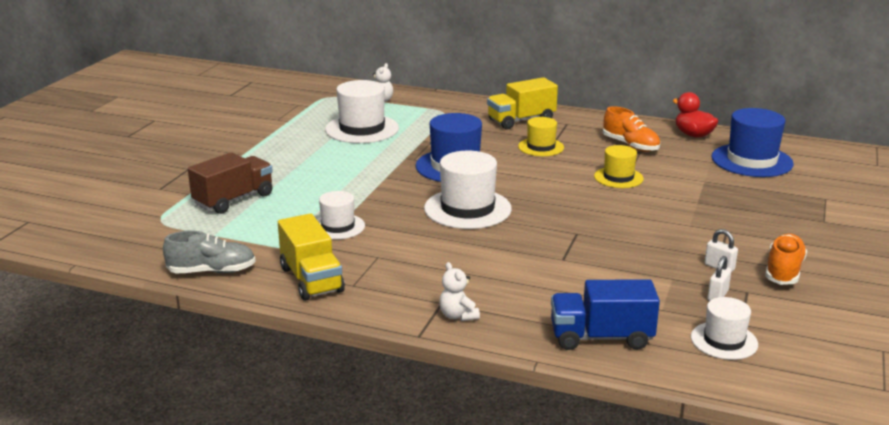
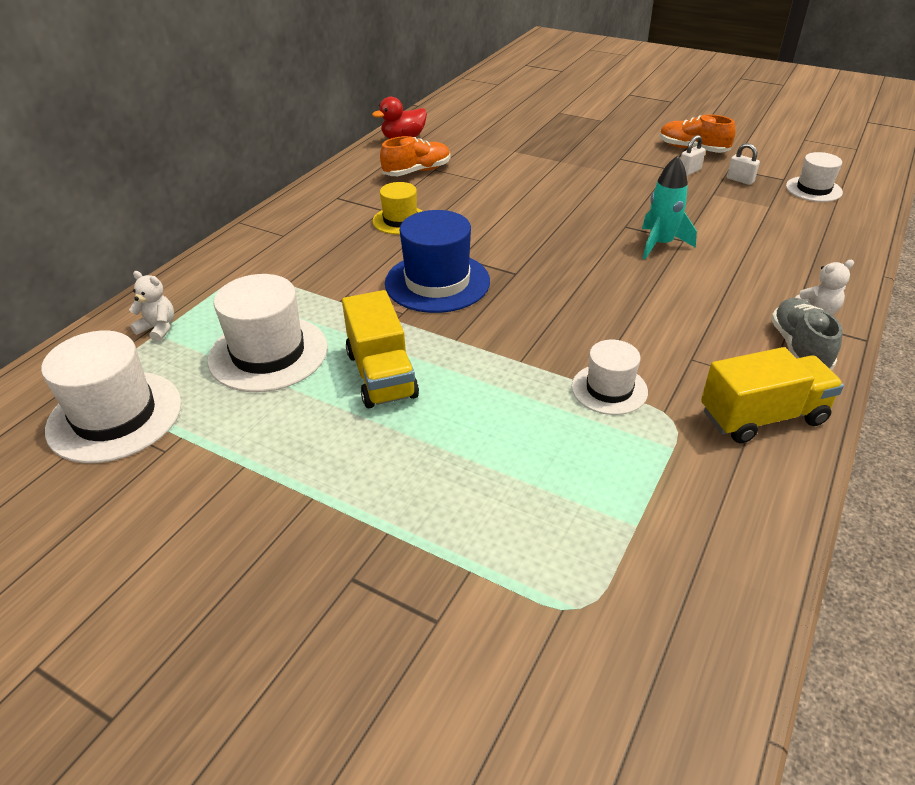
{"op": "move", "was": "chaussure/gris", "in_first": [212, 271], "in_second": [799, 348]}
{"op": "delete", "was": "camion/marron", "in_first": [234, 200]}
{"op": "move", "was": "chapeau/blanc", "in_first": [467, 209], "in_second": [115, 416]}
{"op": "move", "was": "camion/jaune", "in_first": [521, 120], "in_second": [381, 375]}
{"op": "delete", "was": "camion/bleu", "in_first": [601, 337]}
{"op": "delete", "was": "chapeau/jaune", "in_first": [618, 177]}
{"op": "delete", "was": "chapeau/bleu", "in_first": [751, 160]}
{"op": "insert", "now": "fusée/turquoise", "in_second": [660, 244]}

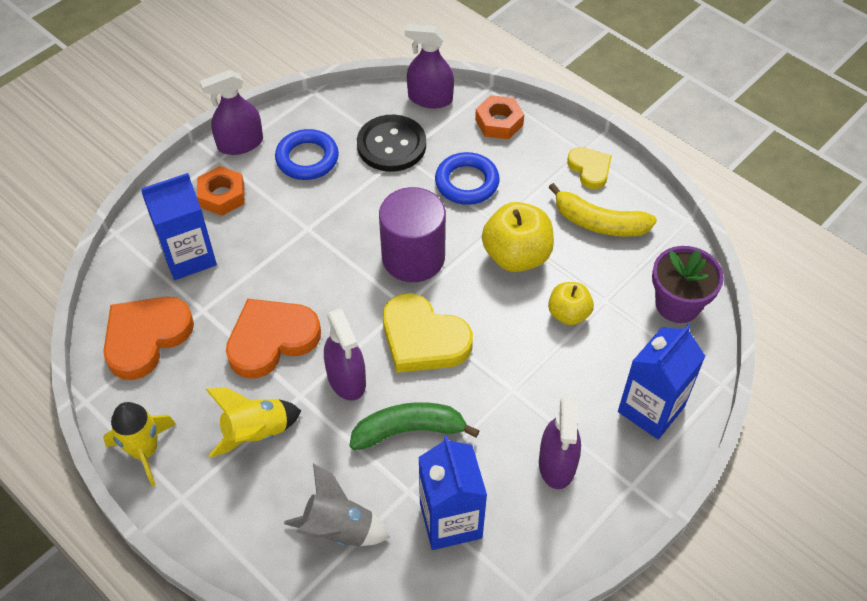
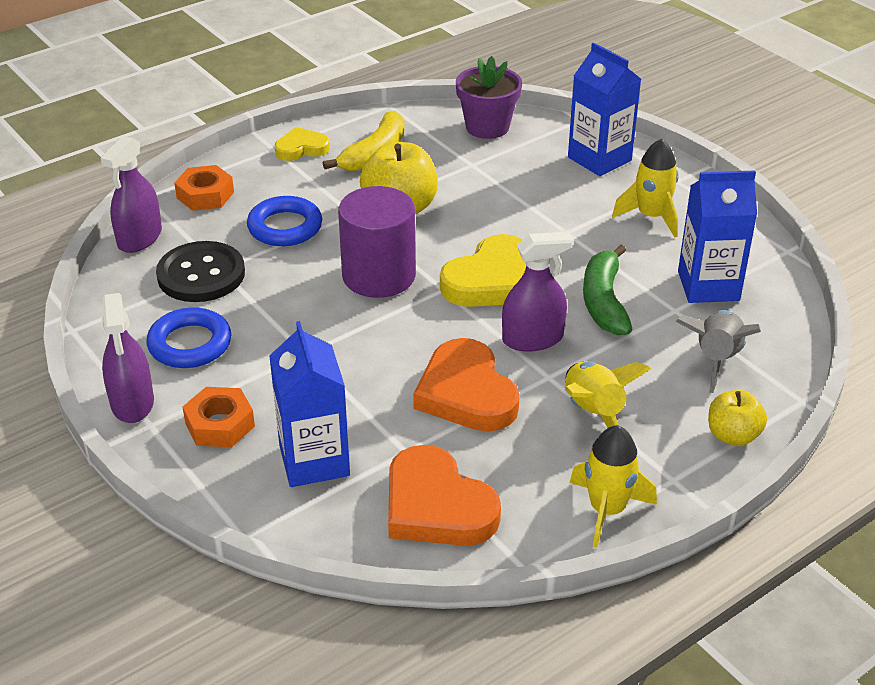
{"op": "replace", "was": "vaporisateur/violet", "now": "fusée/jaune", "in_first": [557, 464], "in_second": [651, 217]}
{"op": "move", "was": "pomme/jaune", "in_first": [568, 314], "in_second": [732, 436]}

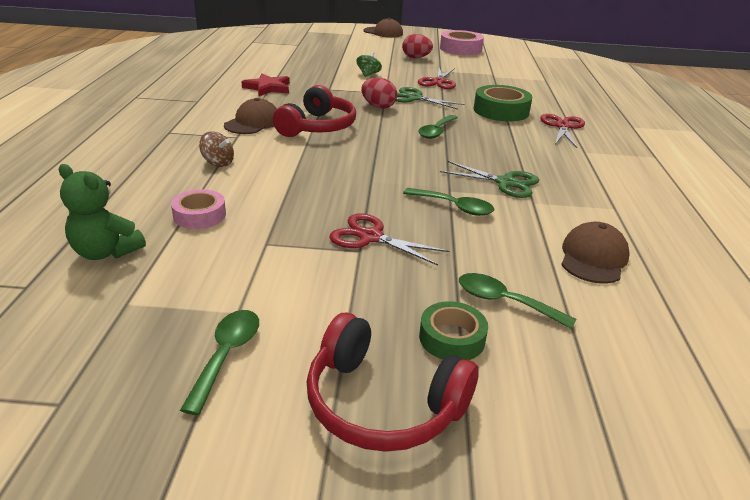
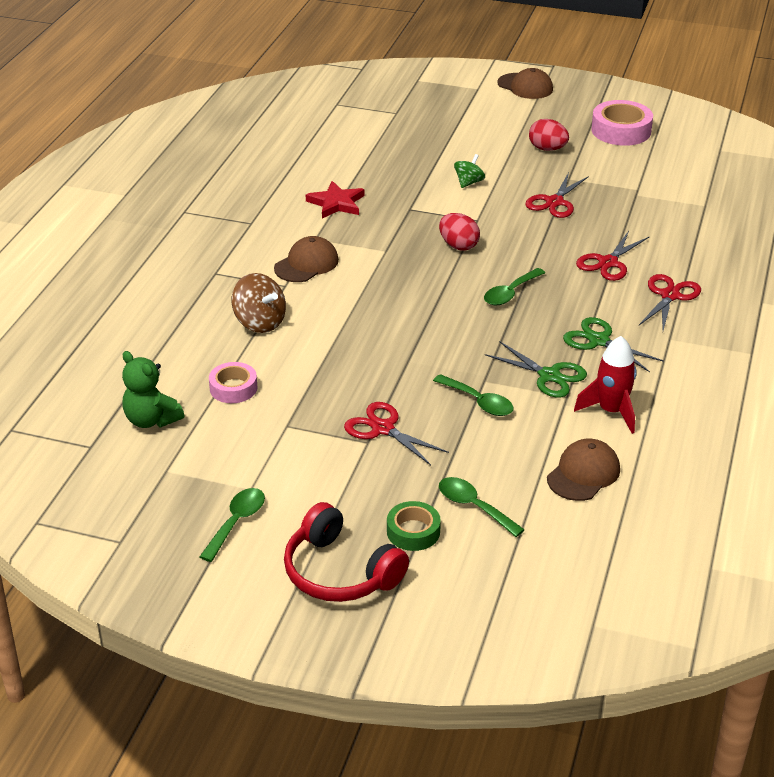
{"op": "resize", "was": "toupie/marron", "in_first": [218, 163], "in_second": [260, 322], "ratio": 1.57}
{"op": "delete", "was": "casque audio/rouge", "in_first": [317, 127]}
{"op": "move", "was": "ciseaux/vert", "in_first": [414, 98], "in_second": [599, 341]}
{"op": "replace", "was": "ruban adhésif/vert", "now": "ciseaux/rouge", "in_first": [501, 111], "in_second": [608, 263]}
{"op": "insert", "now": "fusée/rouge", "in_second": [611, 411]}

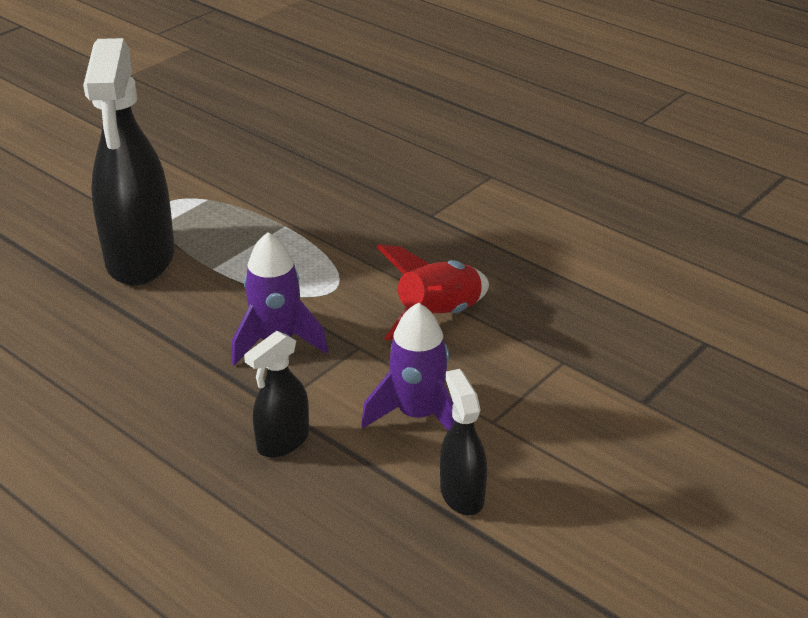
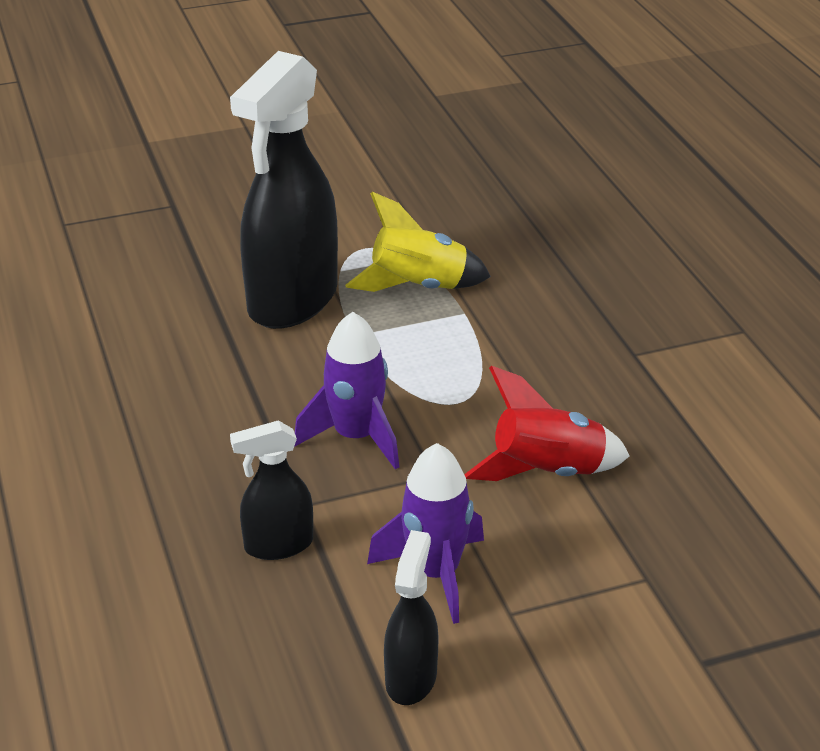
{"op": "insert", "now": "fusée/jaune", "in_second": [418, 287]}

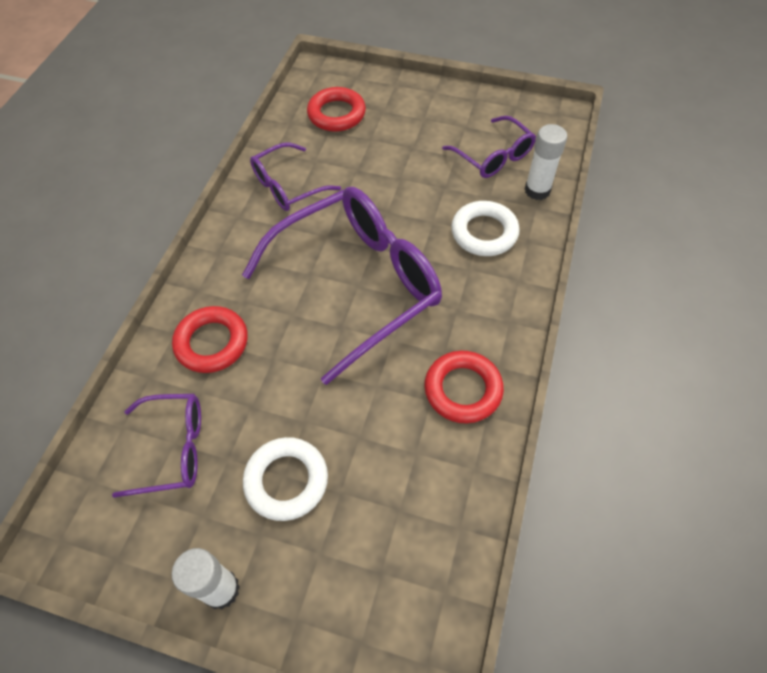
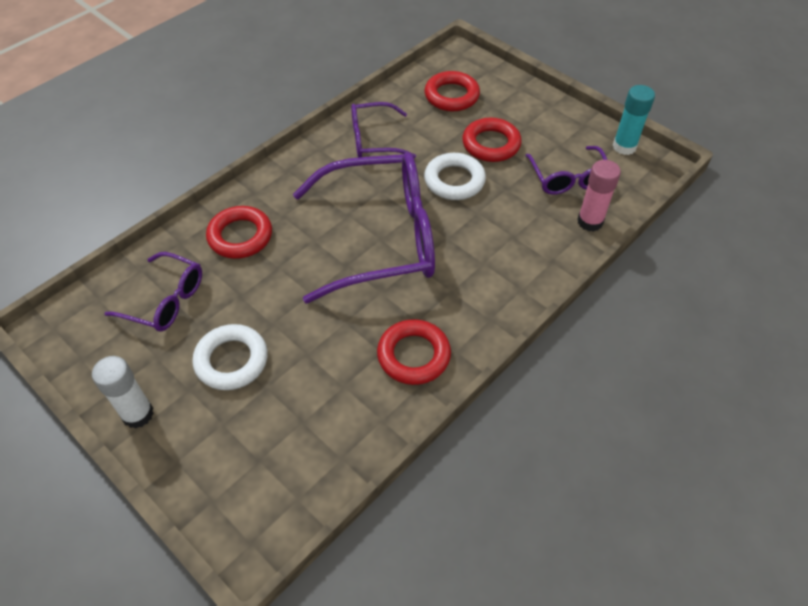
{"op": "move", "was": "anneau/blanc", "in_first": [484, 233], "in_second": [454, 181]}
{"op": "recolor", "was": "bâton de colle/blanc", "now": "bâton de colle/rose", "in_first": [537, 190], "in_second": [590, 222]}
{"op": "insert", "now": "anneau/rouge", "in_second": [491, 144]}
{"op": "insert", "now": "bâton de colle/turquoise", "in_second": [624, 147]}

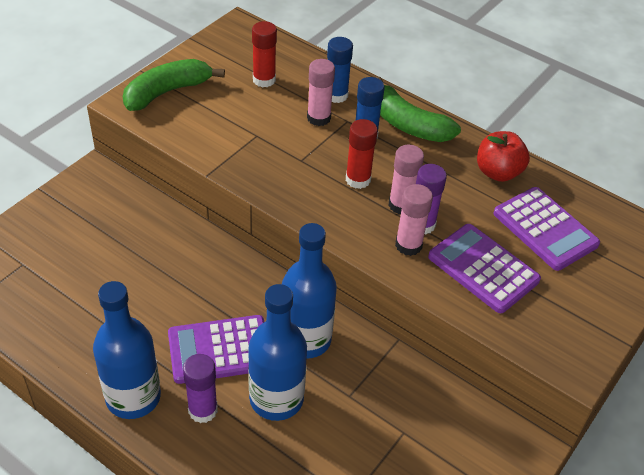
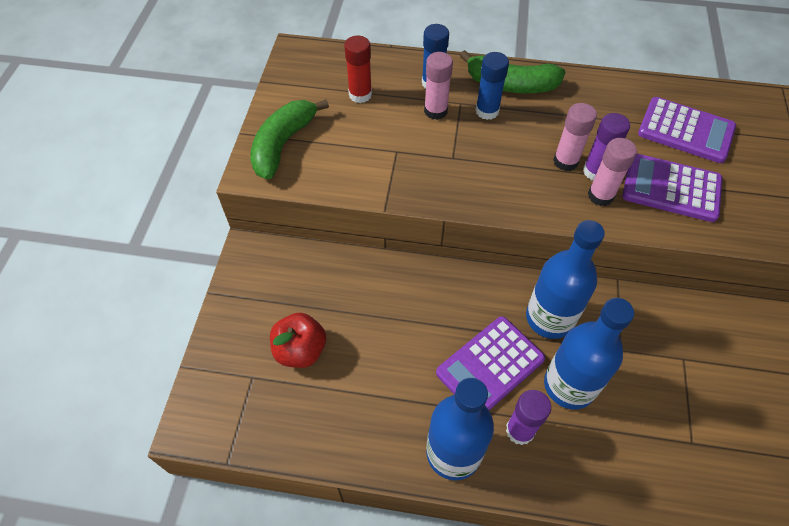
{"op": "delete", "was": "bâton de colle/rouge", "in_first": [358, 179]}
{"op": "move", "was": "pomme/rouge", "in_first": [498, 172], "in_second": [300, 350]}

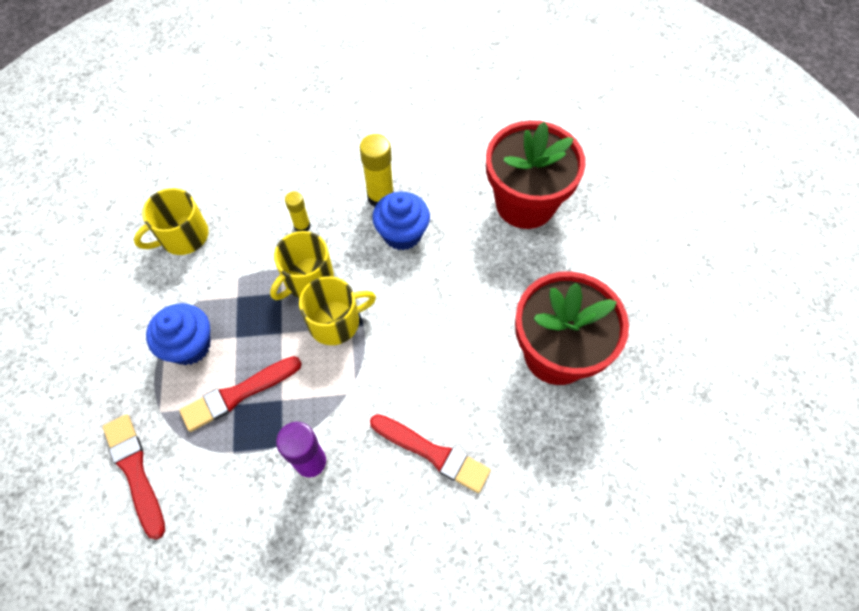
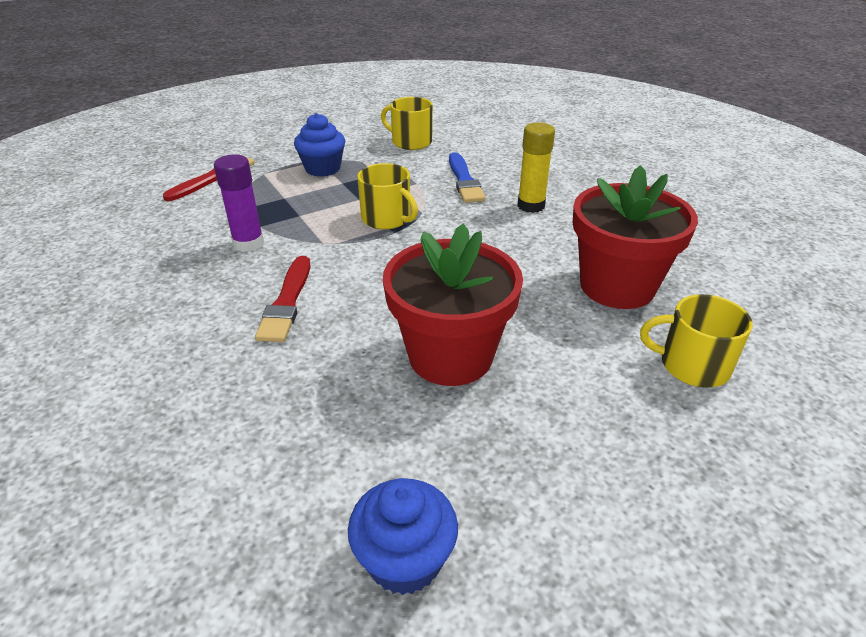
{"op": "delete", "was": "pinceau/rouge", "in_first": [238, 394]}
{"op": "move", "was": "tasse/jaune", "in_first": [307, 279], "in_second": [692, 365]}
{"op": "replace", "was": "bâton de colle/jaune", "now": "pinceau/bleu", "in_first": [302, 226], "in_second": [464, 181]}
{"op": "move", "was": "muffin/bleu", "in_first": [402, 234], "in_second": [404, 560]}

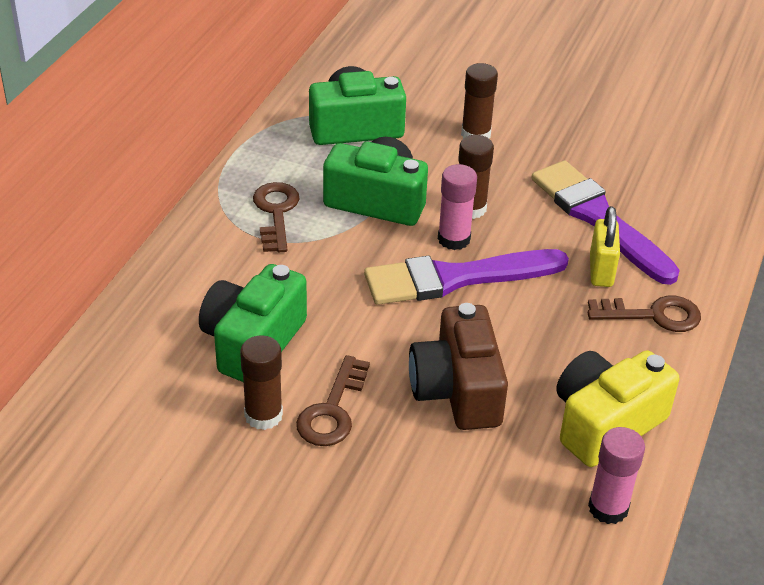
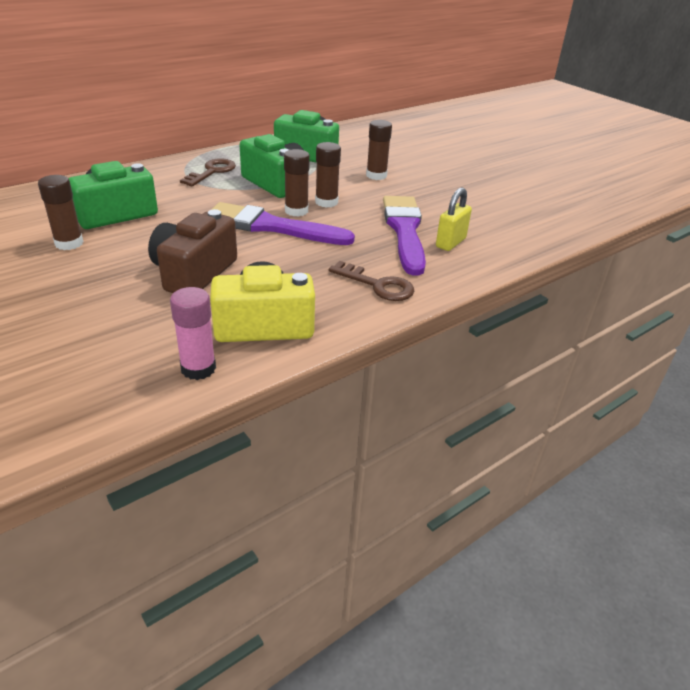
{"op": "delete", "was": "clé/marron", "in_first": [332, 410]}
{"op": "recolor", "was": "bâton de colle/rose", "now": "bâton de colle/marron", "in_first": [454, 239], "in_second": [296, 211]}
{"op": "move", "was": "cadenas/jaune", "in_first": [601, 271], "in_second": [450, 243]}

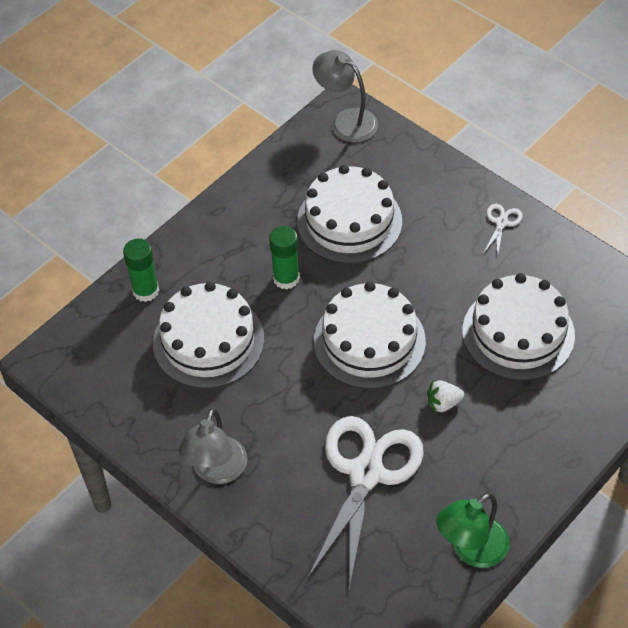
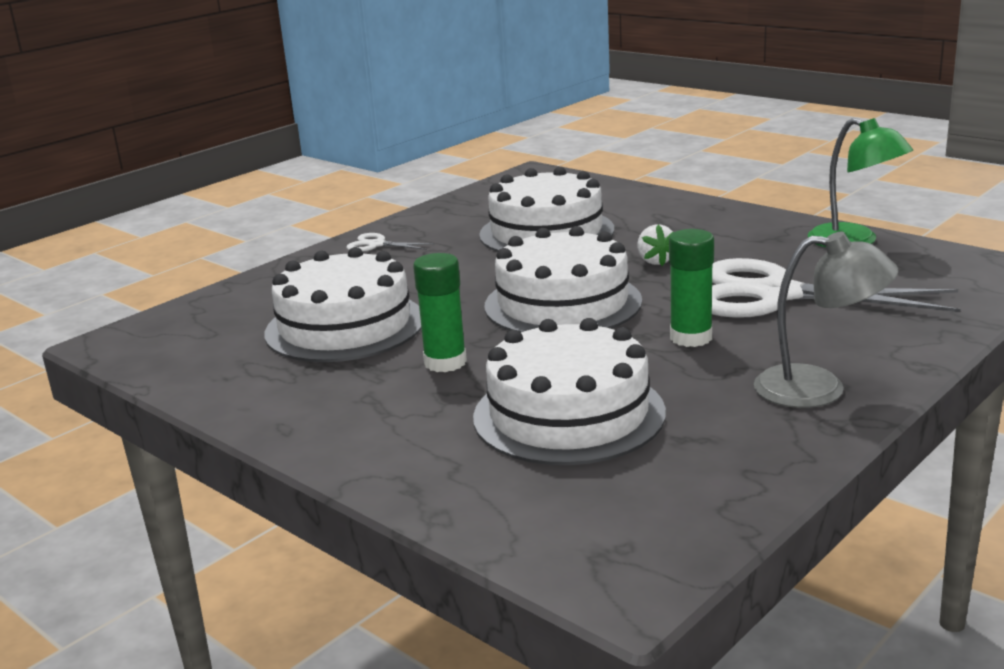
{"op": "move", "was": "bâton de colle/vert", "in_first": [146, 291], "in_second": [691, 337]}
{"op": "delete", "was": "lampe/gris", "in_first": [346, 121]}

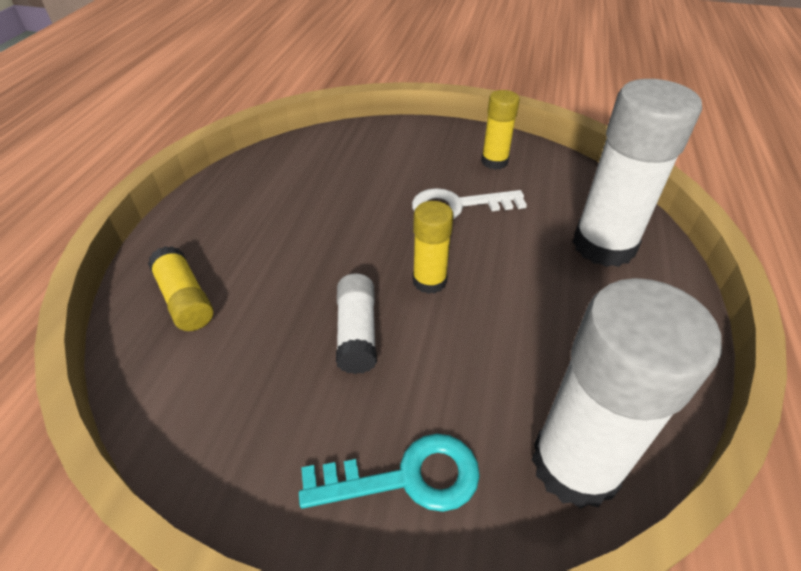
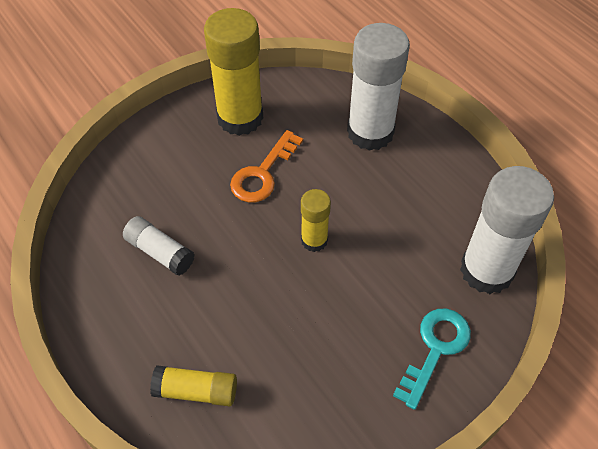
{"op": "move", "was": "bâton de colle/blanc", "in_first": [357, 333], "in_second": [160, 252]}
{"op": "recolor", "was": "clé/blanc", "now": "clé/orange", "in_first": [457, 206], "in_second": [263, 173]}
{"op": "resize", "was": "bâton de colle/jaune", "in_first": [494, 161], "in_second": [240, 118], "ratio": 1.92}

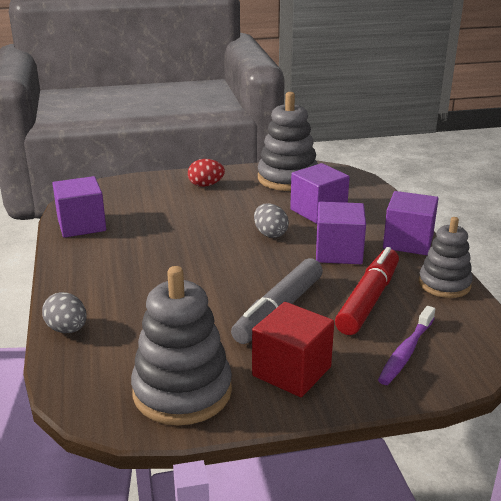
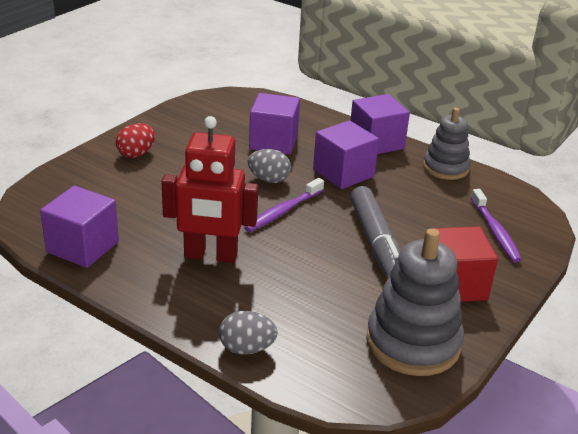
{"op": "delete", "was": "jouet à empiler/gris", "in_first": [287, 178]}
{"op": "delete", "was": "feutre/rouge", "in_first": [368, 300]}
{"op": "insert", "now": "robot/rouge", "in_second": [210, 256]}
{"op": "insert", "now": "brosse à dents/violet", "in_second": [283, 211]}

